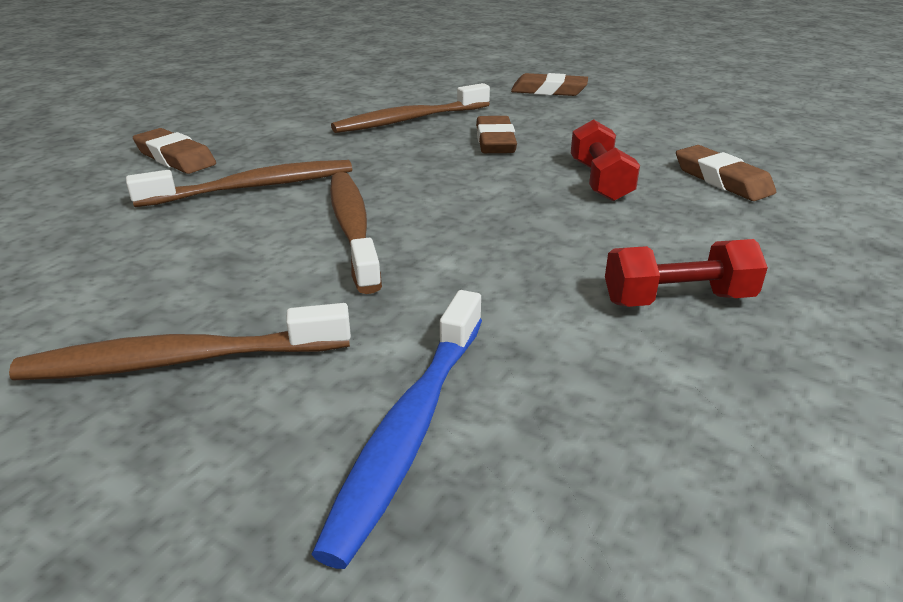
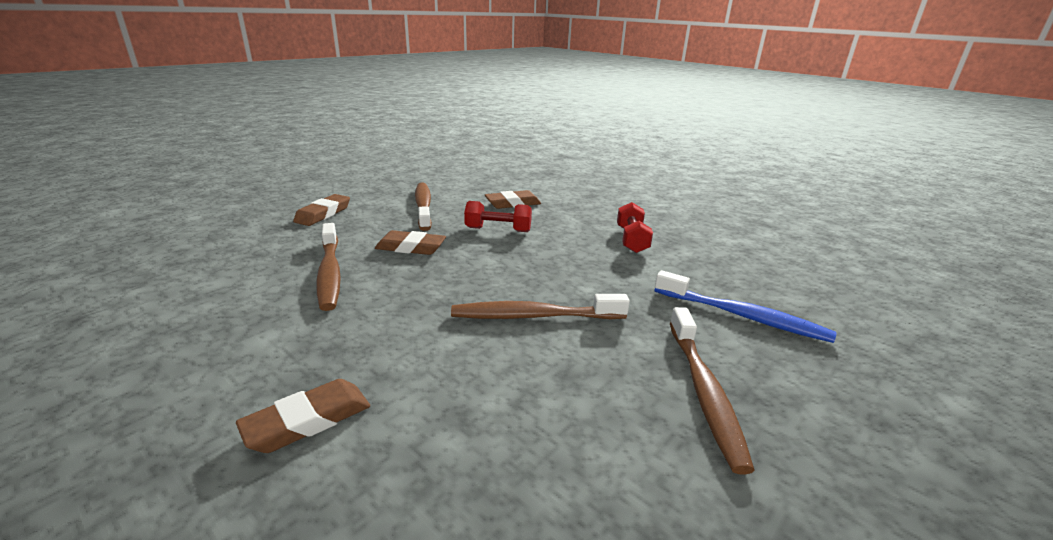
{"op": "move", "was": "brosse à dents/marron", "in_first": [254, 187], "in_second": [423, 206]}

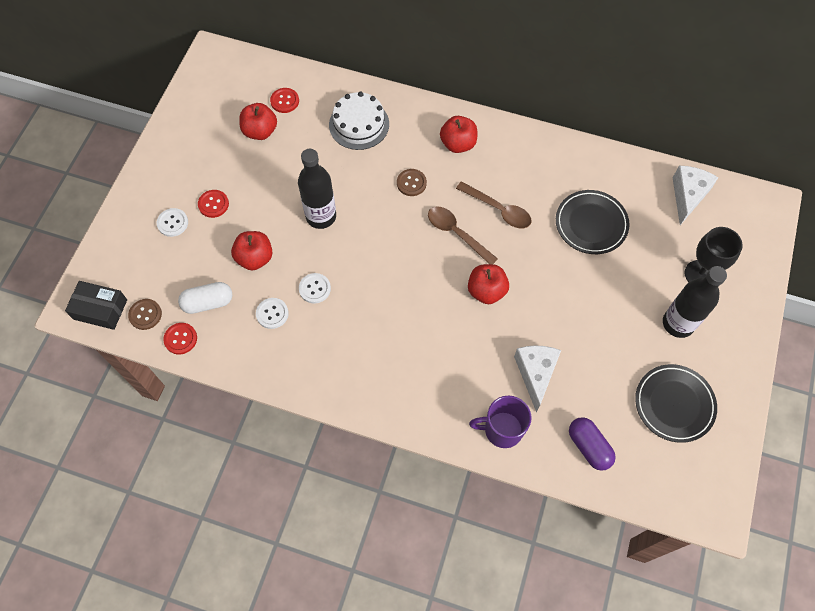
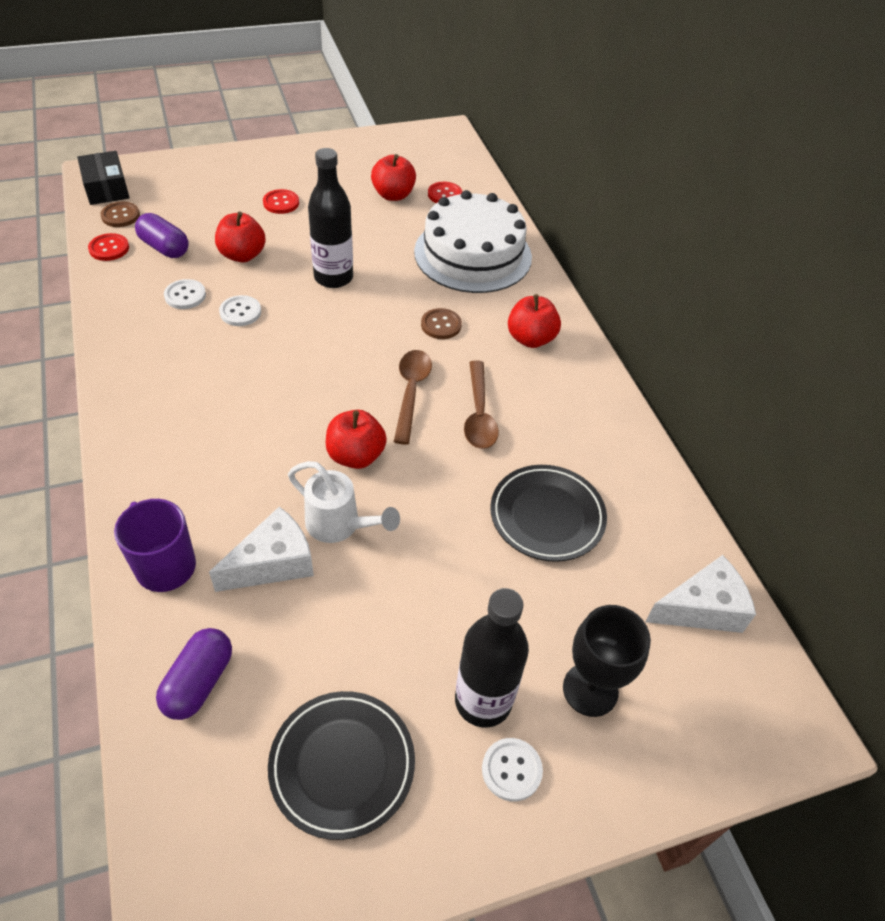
{"op": "move", "was": "bouton/blanc", "in_first": [172, 223], "in_second": [511, 770]}
{"op": "recolor", "was": "gélule/blanc", "now": "gélule/violet", "in_first": [208, 302], "in_second": [164, 248]}
{"op": "resize", "was": "gâteau/blanc", "in_first": [359, 124], "in_second": [473, 254], "ratio": 1.52}
{"op": "insert", "now": "arrosoir/blanc", "in_second": [339, 525]}

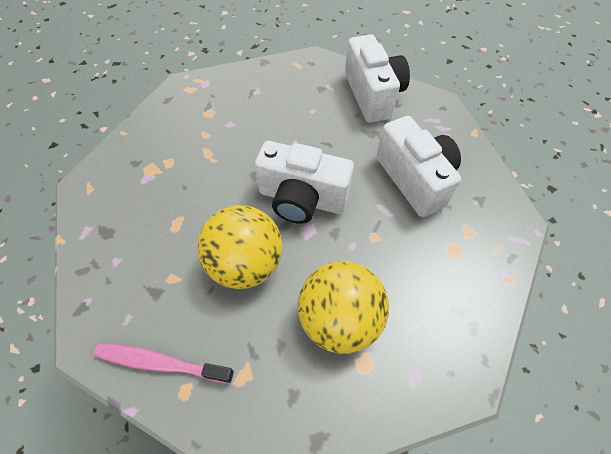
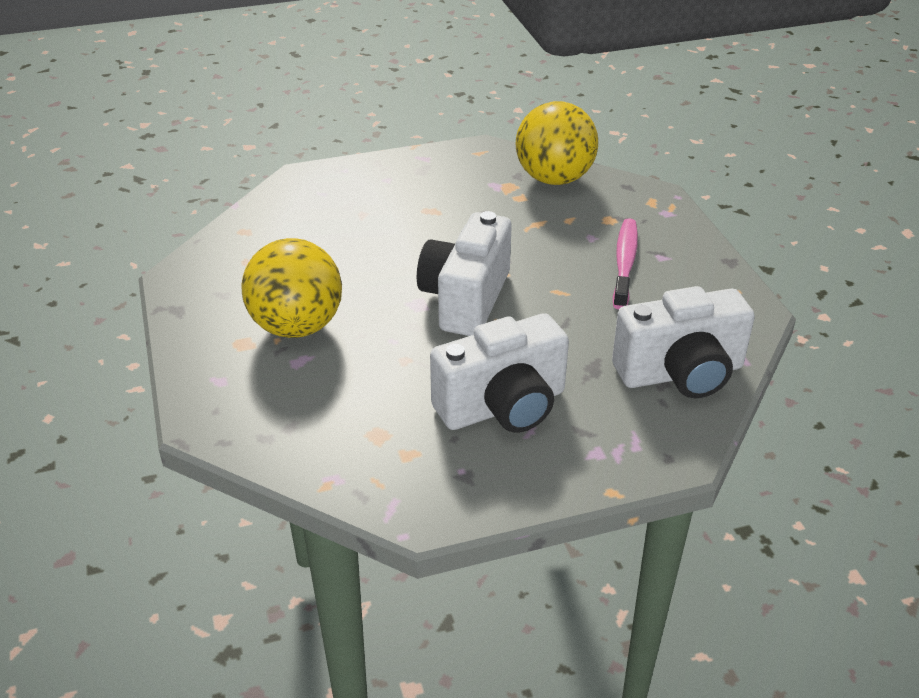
{"op": "move", "was": "brosse à dents/rose", "in_first": [160, 363], "in_second": [625, 263]}
{"op": "move", "was": "balle/jaune", "in_first": [245, 264], "in_second": [554, 178]}

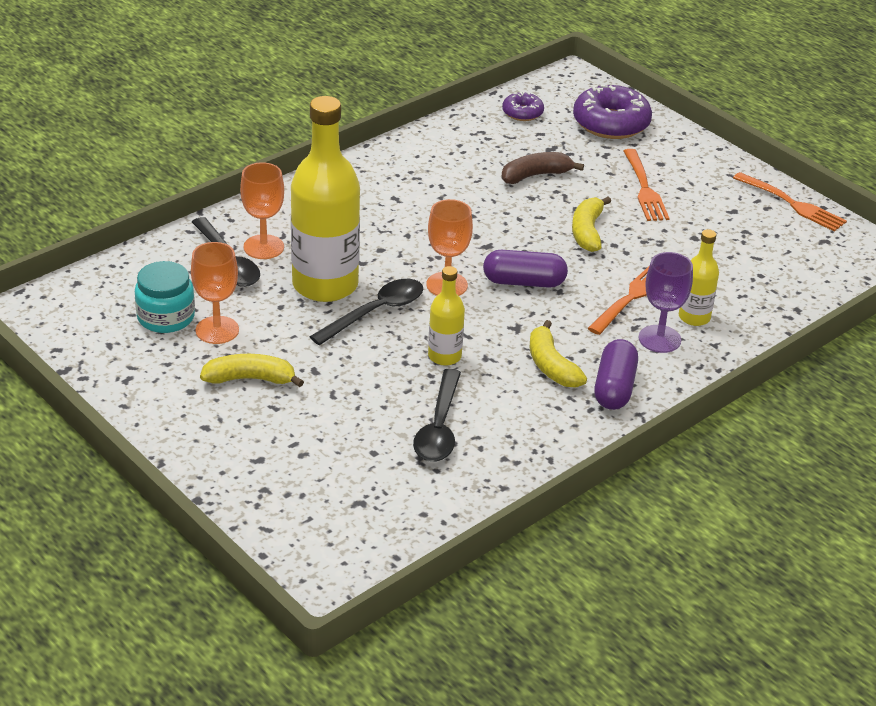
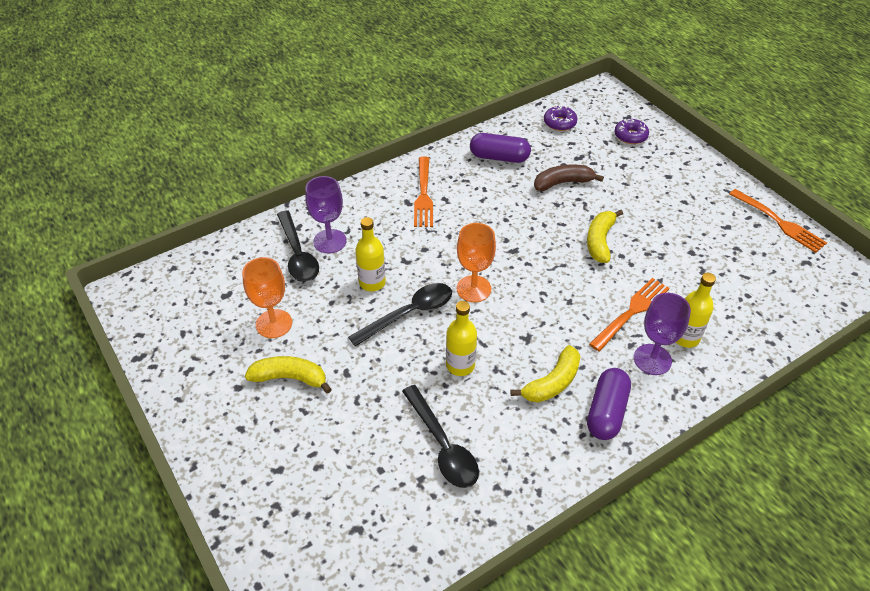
{"op": "delete", "was": "bocal/turquoise", "in_first": [166, 317]}
{"op": "recolor", "was": "verre à pied/orange", "now": "verre à pied/violet", "in_first": [263, 247], "in_second": [330, 241]}
{"op": "resize", "was": "bouteille/jaune", "in_first": [325, 285], "in_second": [372, 282], "ratio": 0.49}
{"op": "rotate", "was": "cuillère/noir", "in_first": [439, 428], "in_second": [443, 446], "clockwise": -45}
{"op": "move", "was": "gélule/violet", "in_first": [524, 282], "in_second": [499, 157]}
{"op": "rotate", "was": "banane/jaune", "in_first": [551, 366], "in_second": [552, 383], "clockwise": -120}
{"op": "resize", "was": "beignet/violet", "in_first": [611, 123], "in_second": [630, 136], "ratio": 0.54}
{"op": "move", "was": "fourchette/orange", "in_first": [644, 188], "in_second": [423, 194]}

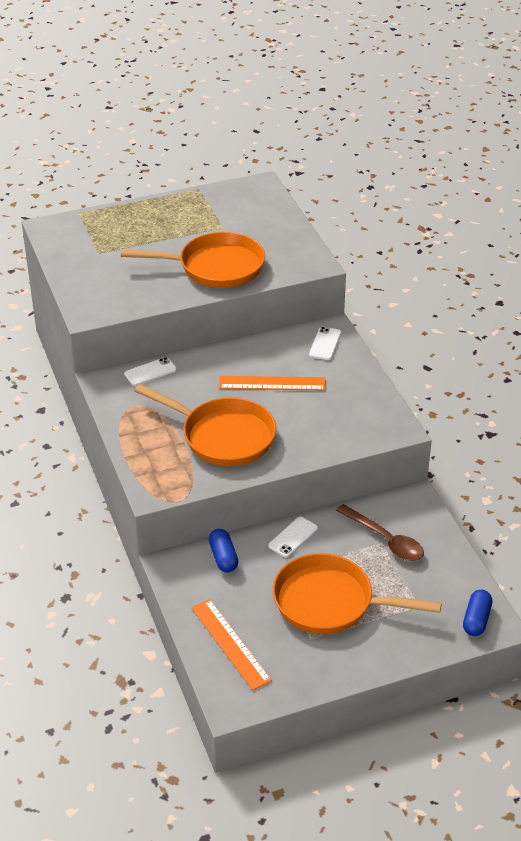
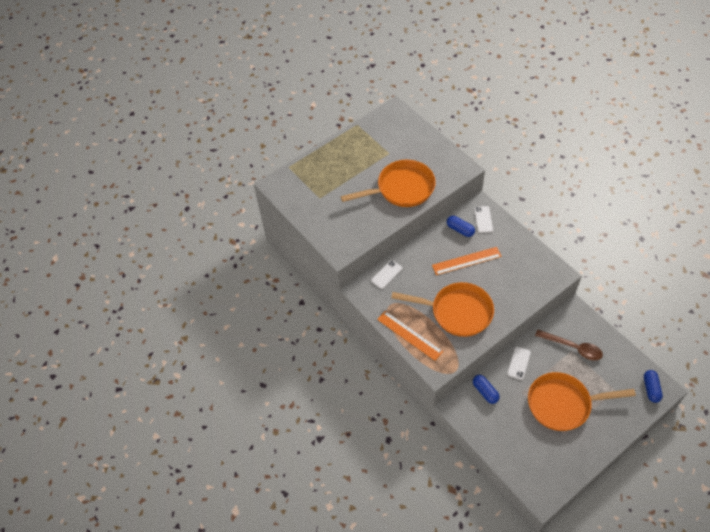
{"op": "move", "was": "règle/orange", "in_first": [230, 644], "in_second": [409, 335]}
{"op": "insert", "now": "gélule/bleu", "in_second": [460, 230]}

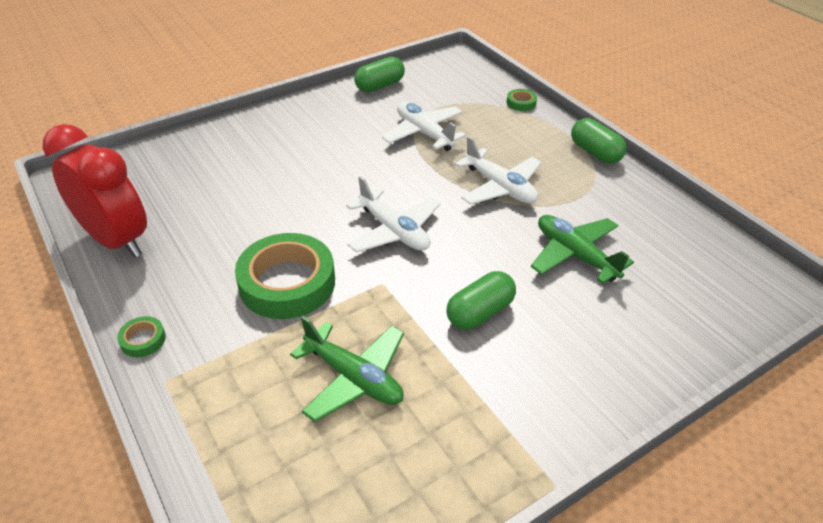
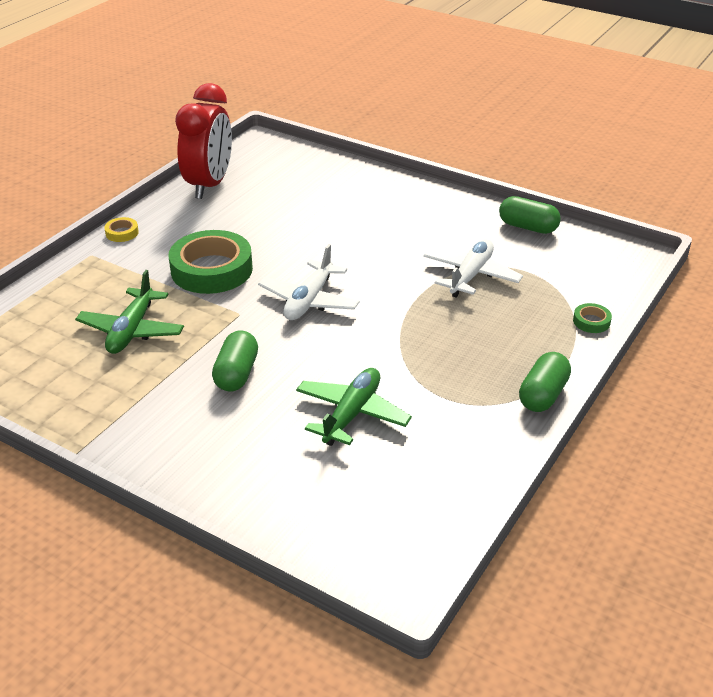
{"op": "recolor", "was": "ruban adhésif/vert", "now": "ruban adhésif/jaune", "in_first": [143, 340], "in_second": [122, 233]}
{"op": "rotate", "was": "gélule/vert", "in_first": [480, 312], "in_second": [236, 374], "clockwise": 75}
{"op": "delete", "was": "avion/blanc", "in_first": [500, 187]}

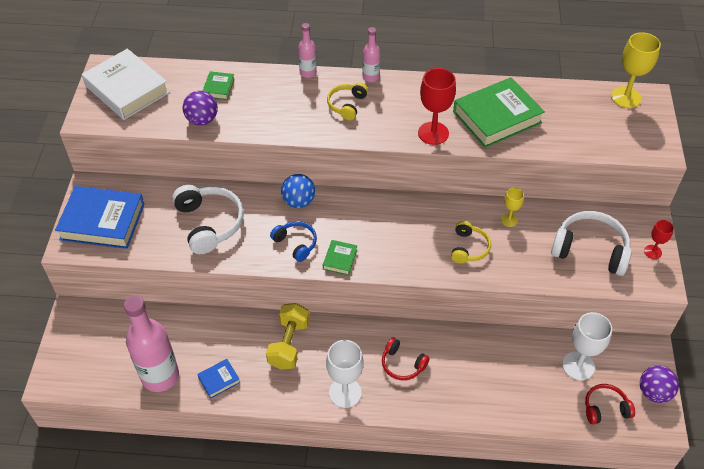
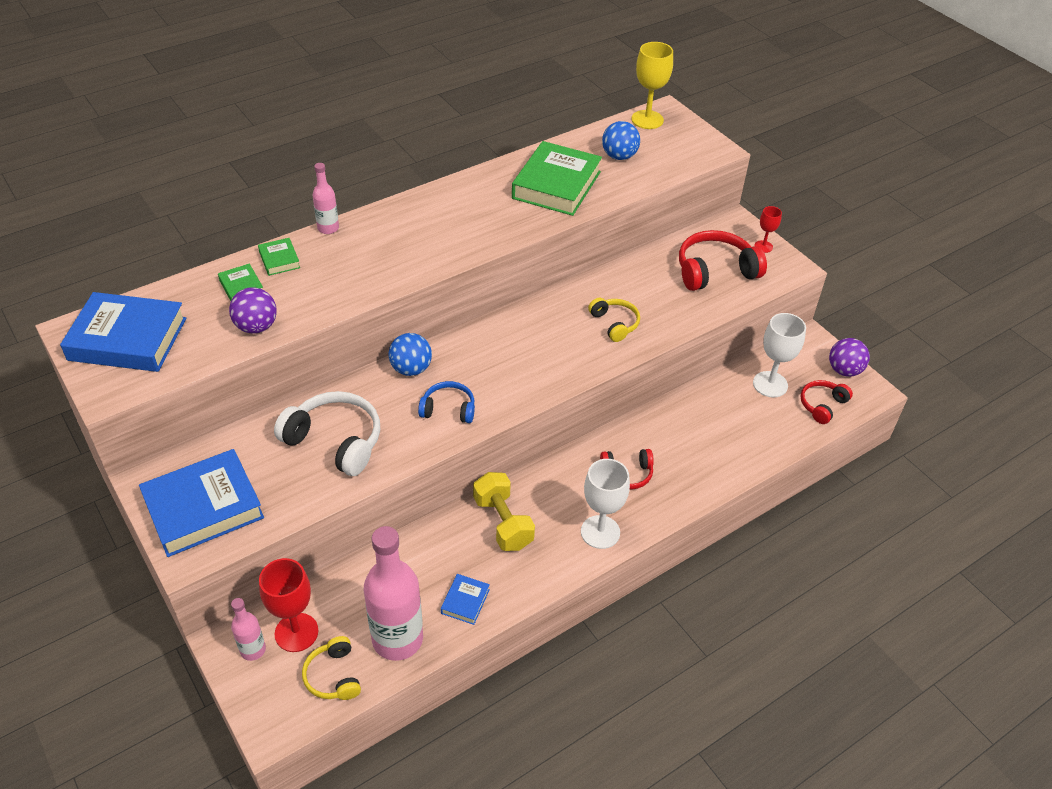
{"op": "recolor", "was": "livre/blanc", "now": "livre/bleu", "in_first": [127, 89], "in_second": [127, 339]}
{"op": "move", "was": "livre/vert", "in_first": [340, 259], "in_second": [279, 260]}
{"op": "move", "was": "casque audio/jaune", "in_first": [347, 105], "in_second": [333, 676]}
{"op": "move", "was": "bouteille/rose", "in_first": [371, 77], "in_second": [253, 650]}
{"op": "move", "was": "verre à pied/rouge", "in_first": [433, 133], "in_second": [296, 632]}
{"op": "delete", "was": "verre à pied/jaune", "in_first": [509, 220]}
{"op": "recolor", "was": "casque audio/blanc", "now": "casque audio/rouge", "in_first": [590, 250], "in_second": [715, 271]}
{"op": "insert", "now": "balle/bleu", "in_second": [619, 156]}

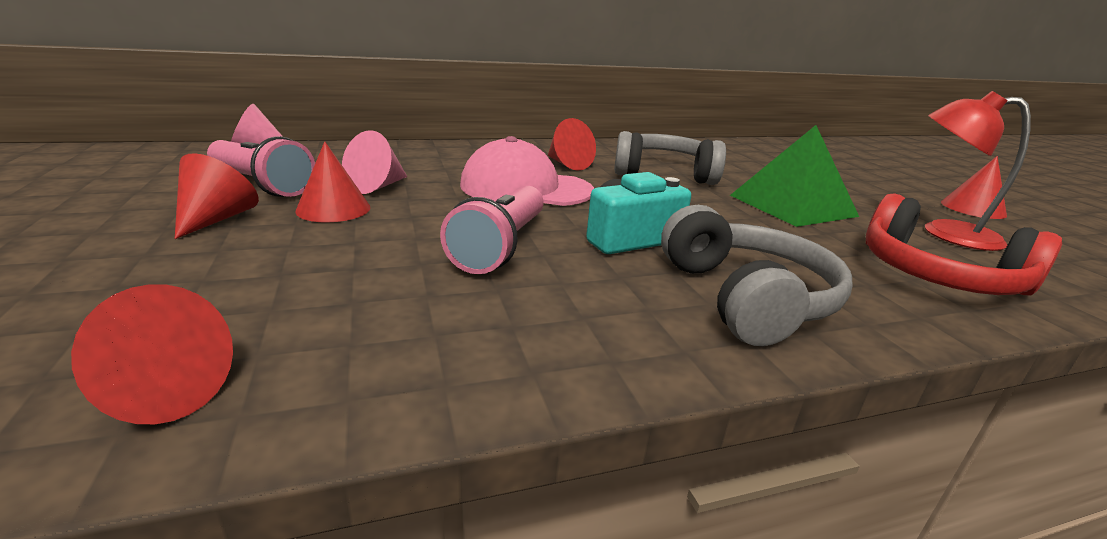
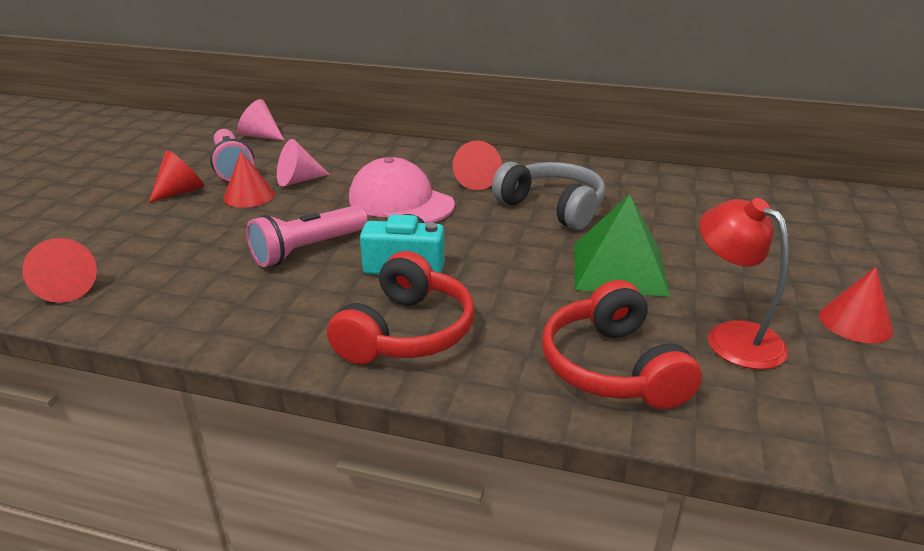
{"op": "recolor", "was": "casque audio/gris", "now": "casque audio/rouge", "in_first": [745, 298], "in_second": [406, 332]}

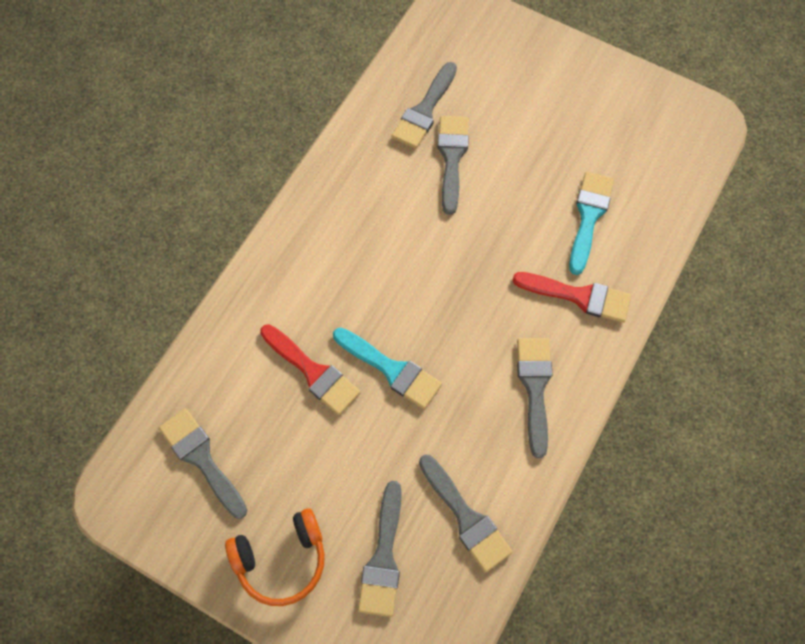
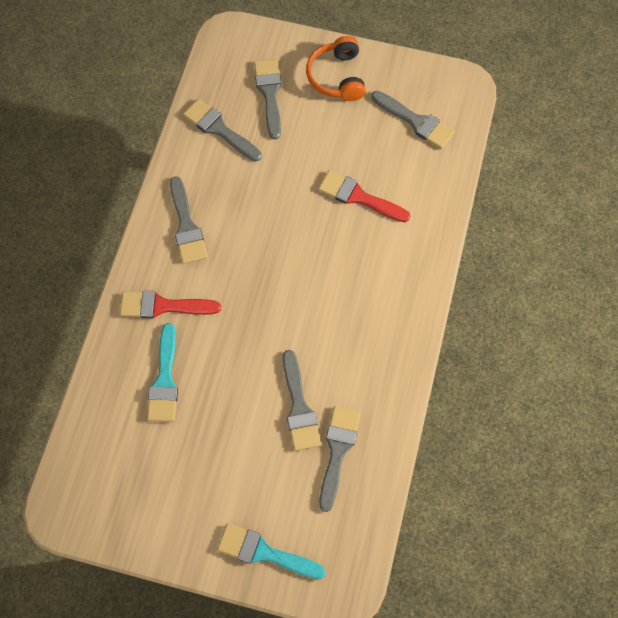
{"op": "rotate", "was": "casque audio/orange", "in_first": [281, 559], "in_second": [337, 77], "clockwise": -60}
{"op": "move", "was": "pinceau/turquoise", "in_first": [391, 369], "in_second": [264, 552]}

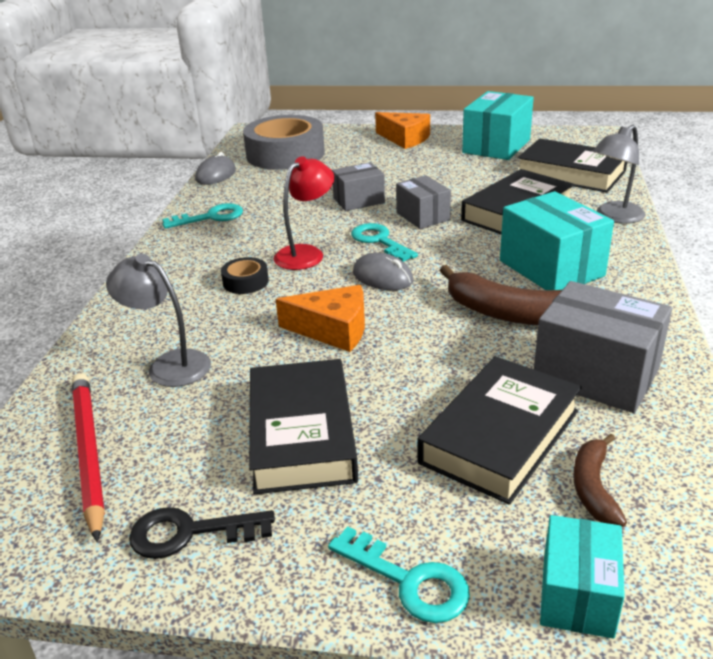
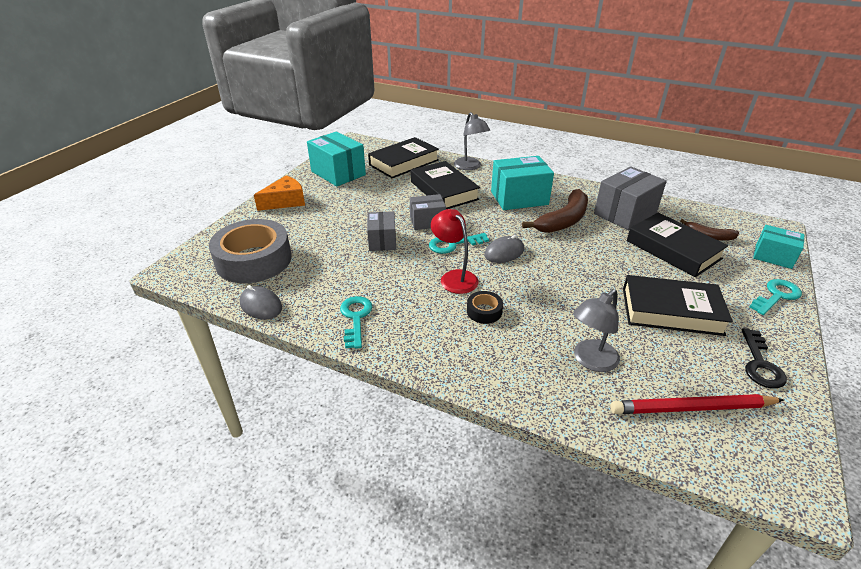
{"op": "delete", "was": "fromage/orange", "in_first": [333, 330]}

